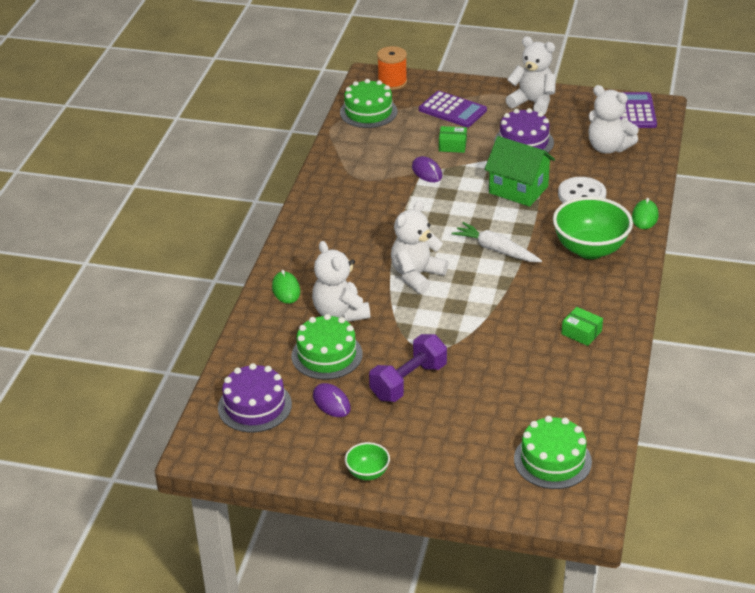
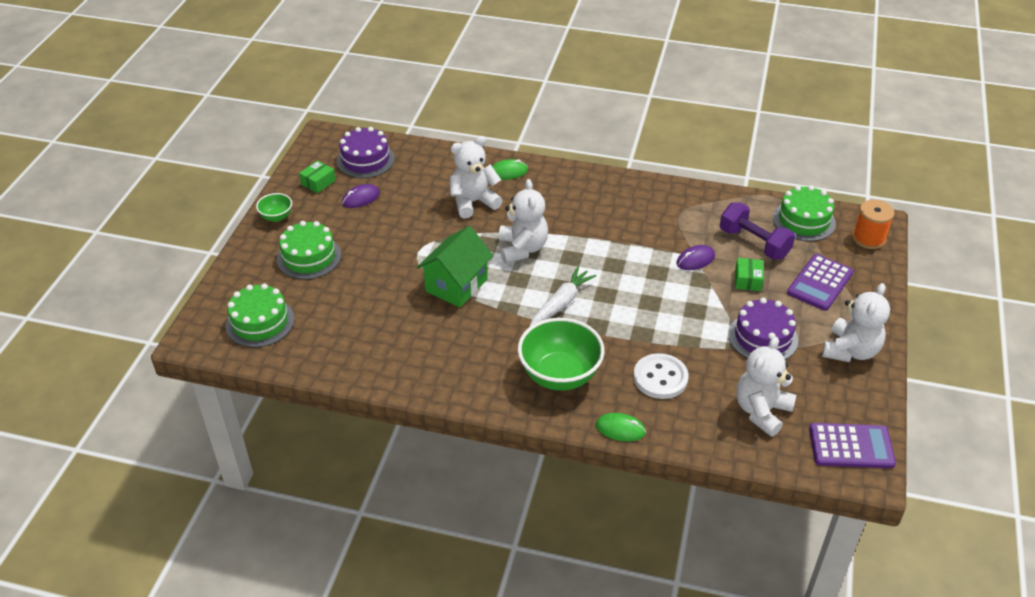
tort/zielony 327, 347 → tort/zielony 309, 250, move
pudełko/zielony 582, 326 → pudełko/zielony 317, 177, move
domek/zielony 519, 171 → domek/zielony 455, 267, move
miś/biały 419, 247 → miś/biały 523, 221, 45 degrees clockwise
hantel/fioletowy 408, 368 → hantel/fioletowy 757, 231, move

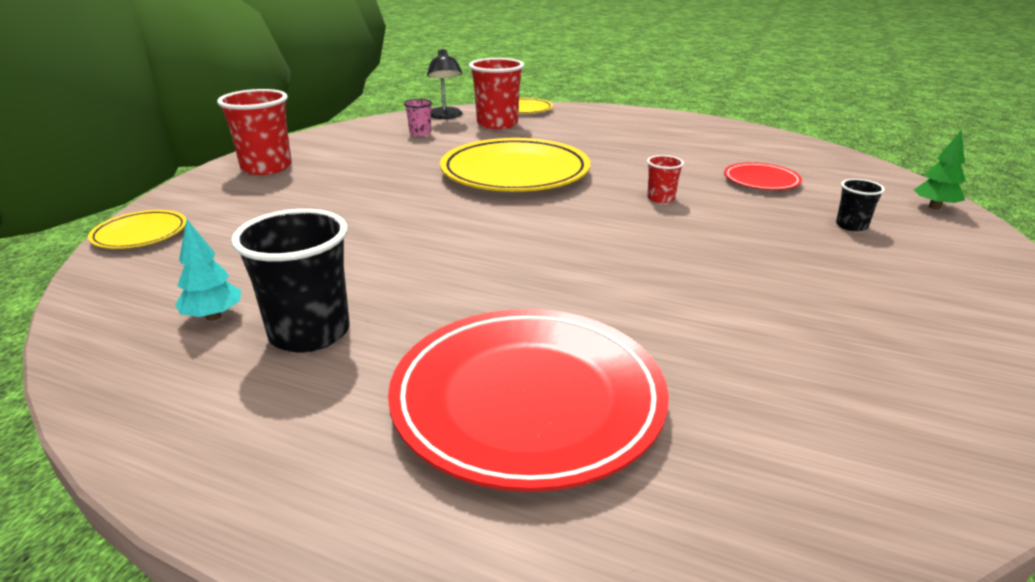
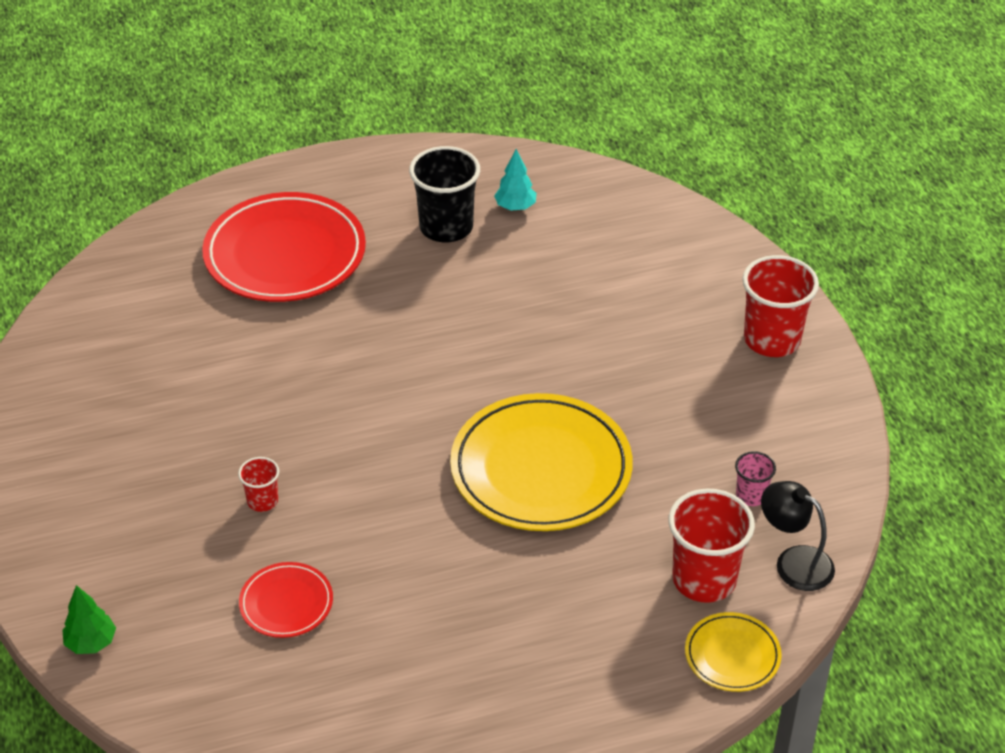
szklanka/czerwony 665, 179 → szklanka/czerwony 258, 484, move
talerz/żółty 137, 229 → -
szklanka/czarny 860, 205 → -

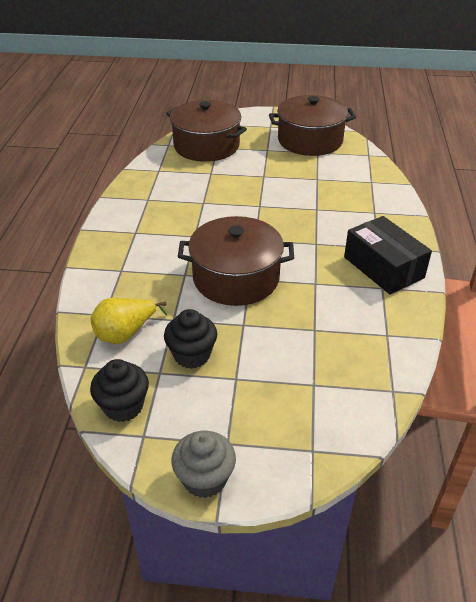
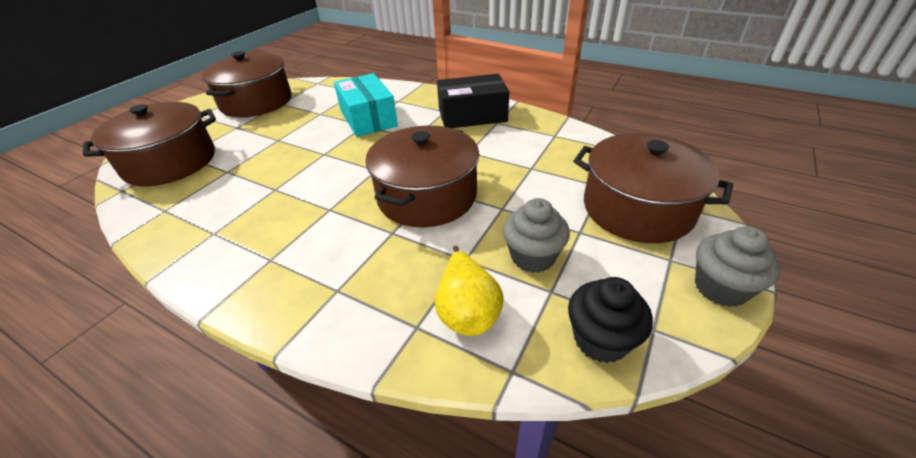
- → pudełko/turkusowy 366, 105
muffinka/czarny 190, 339 → muffinka/szary 536, 235
- → garnek/brązowy 653, 188

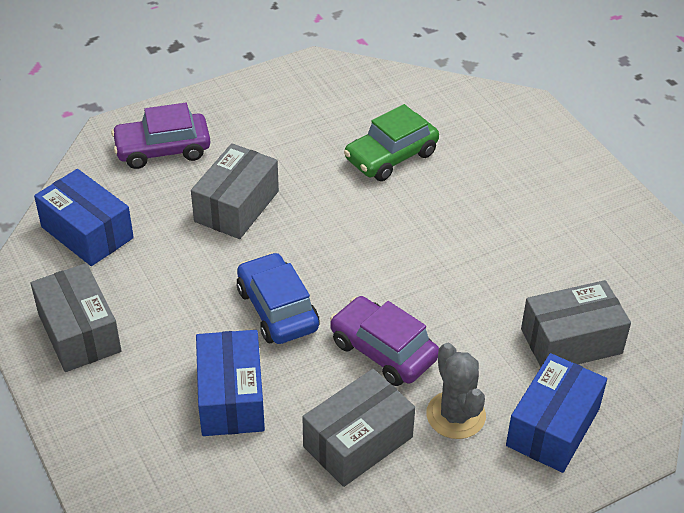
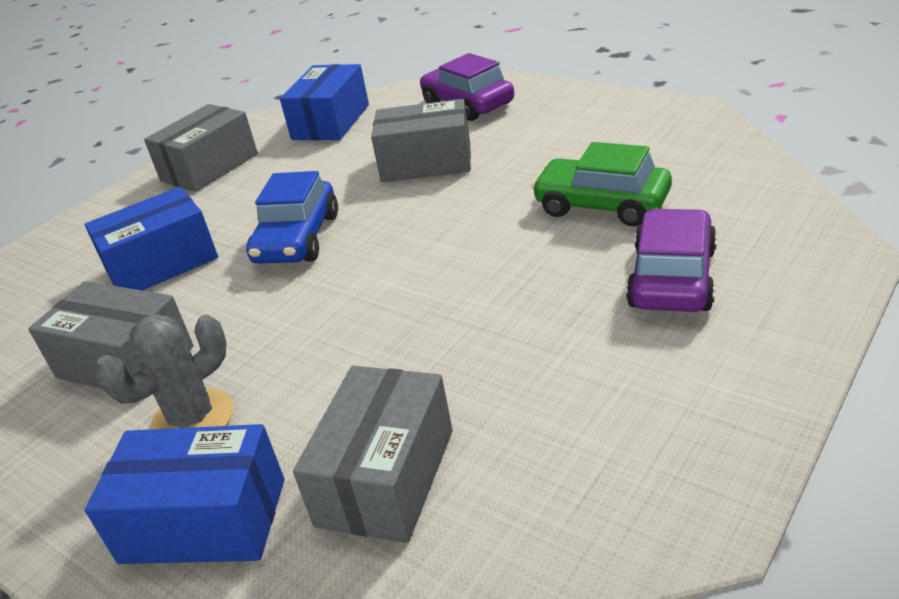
samochód/niebieski 278, 298 → samochód/niebieski 292, 217, 150 degrees clockwise
pudełko/szary 576, 323 → pudełko/szary 373, 454, 60 degrees clockwise
samochód/fioletowy 384, 341 → samochód/fioletowy 671, 260, move

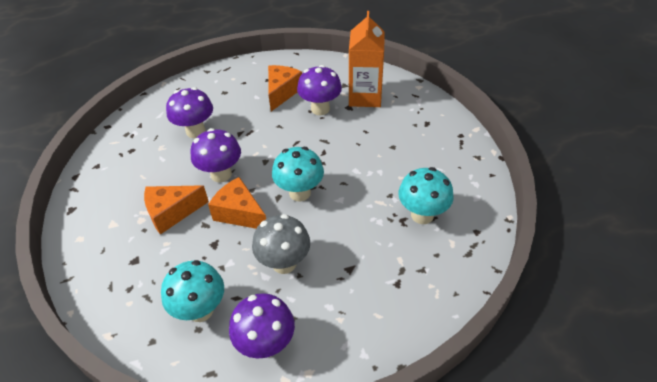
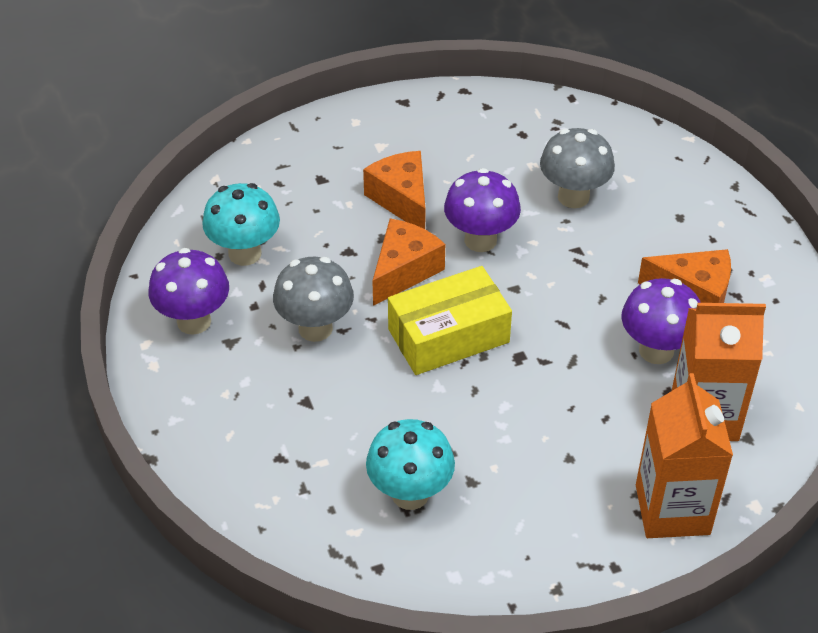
grzyb/turkusowy 298, 174 → pudełko/żółty 450, 320
grzyb/fioletowy 189, 112 → grzyb/szary 577, 168
- → karton mleka/pomarańczowy 684, 455

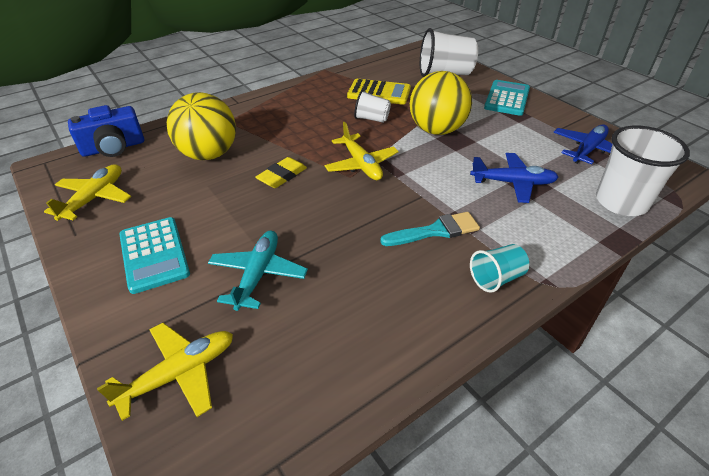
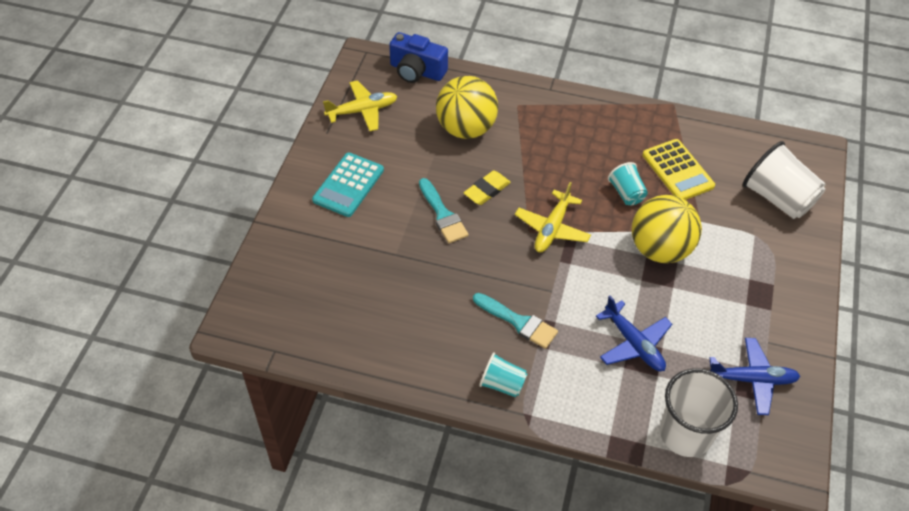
- → pędzel/turkusowy 444, 210
gumka do mazania/żółty 281, 172 → gumka do mazania/żółty 487, 187, 45 degrees counterclockwise
szklanka/biały 372, 106 → szklanka/turkusowy 628, 183
samolot/żółty 165, 372 → -
samolot/turkusowy 258, 271 → -
kalkulator/turkusowy 507, 98 → -

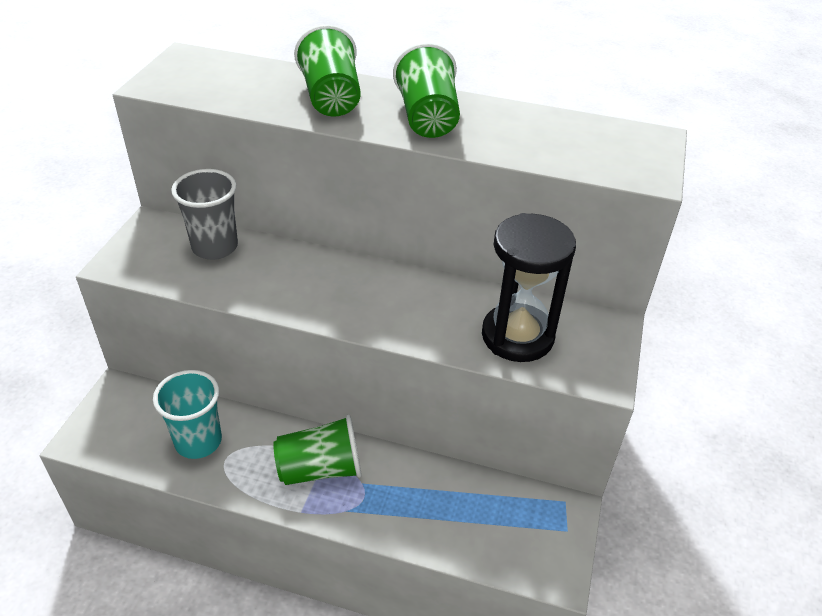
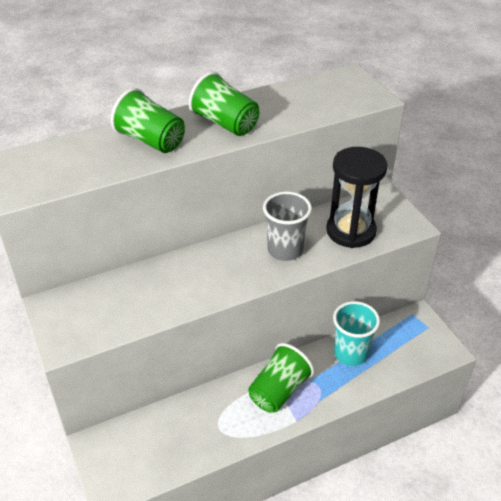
szklanka/szary 204, 214 → szklanka/szary 287, 226, move
szklanka/turkusowy 187, 414 → szklanka/turkusowy 356, 333, move

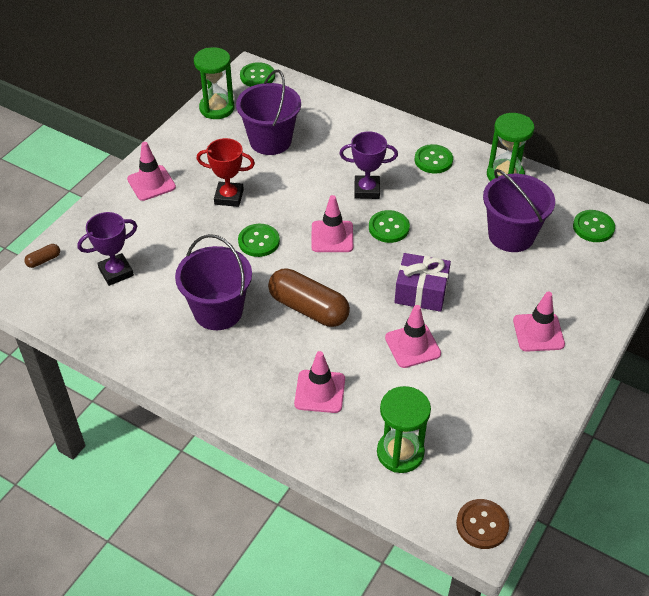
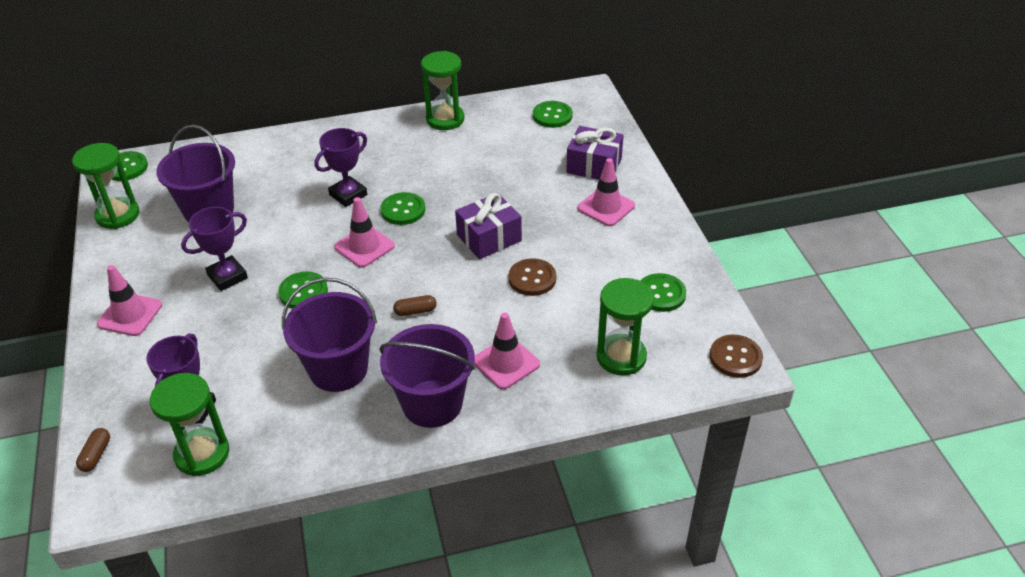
- → klepsydra/zielony 189, 424
puchar/czerwony 226, 172 → puchar/fioletowy 214, 249
wiadro/fioletowy 519, 210 → wiadro/fioletowy 427, 376, move
kapsułka/brązowy 309, 297 → kapsułka/brązowy 415, 305, x0.43
pachołek/różowy 413, 336 → guzik/brązowy 532, 277
- → prezent/fioletowy 595, 153
guzik/zielony 434, 159 → guzik/zielony 663, 292, move

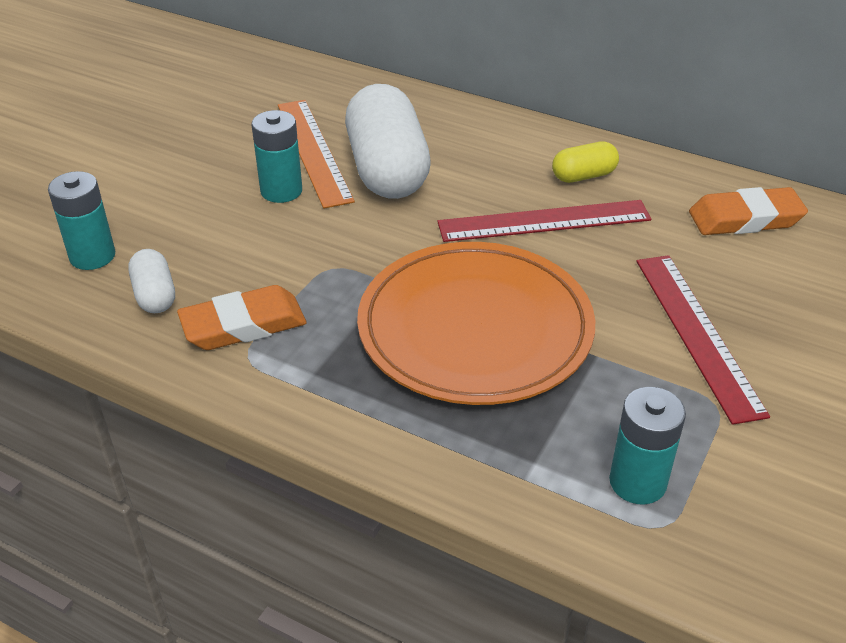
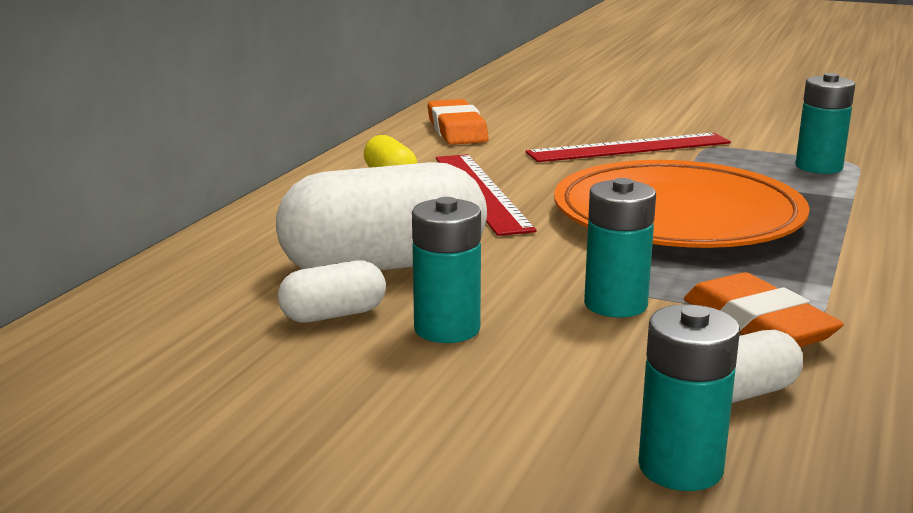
linijka/pomarańczowy 316, 154 → kapsułka/biały 332, 291
- → bateria/turkusowy 620, 248

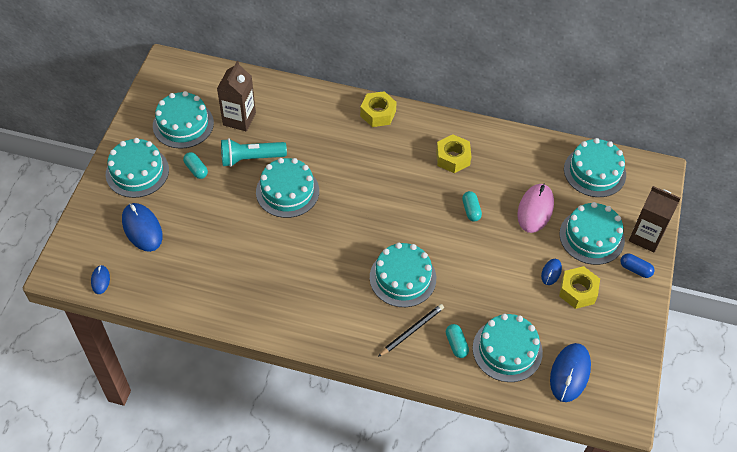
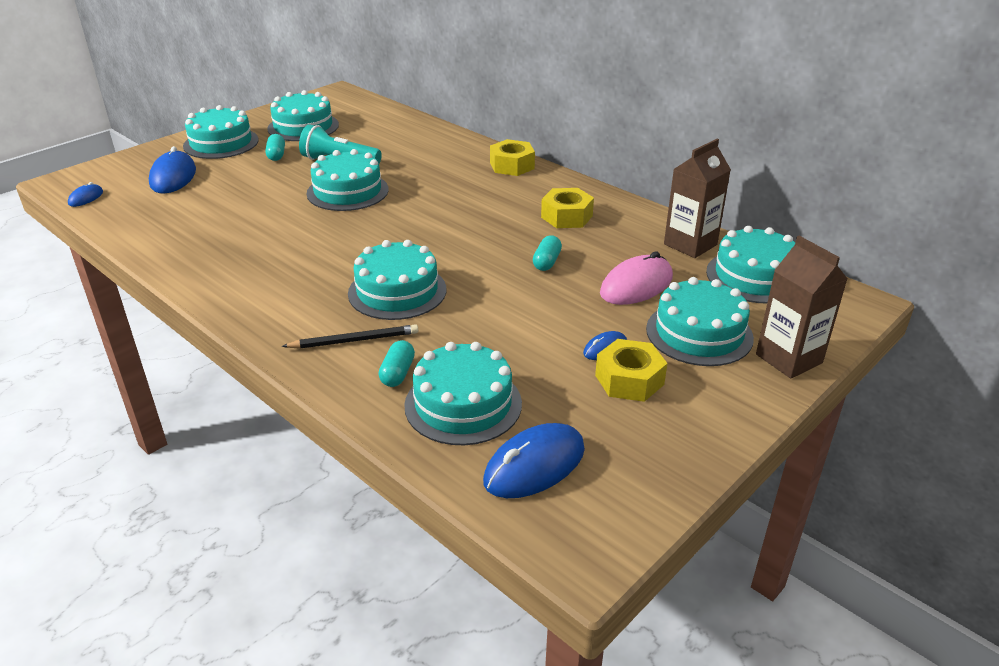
karton mleka/brązowy 236, 96 → karton mleka/brązowy 697, 198, move
kapsułka/niebieski 637, 265 → -

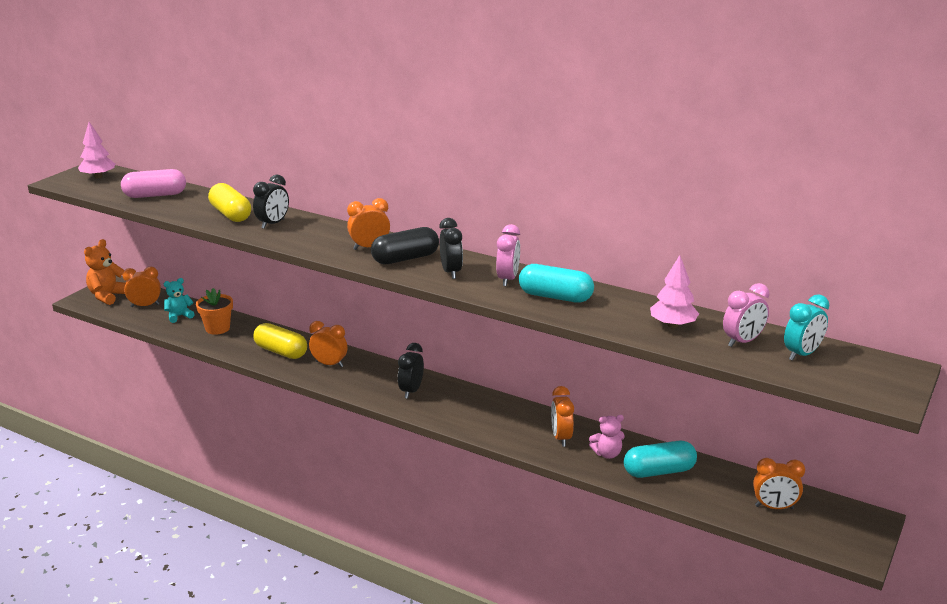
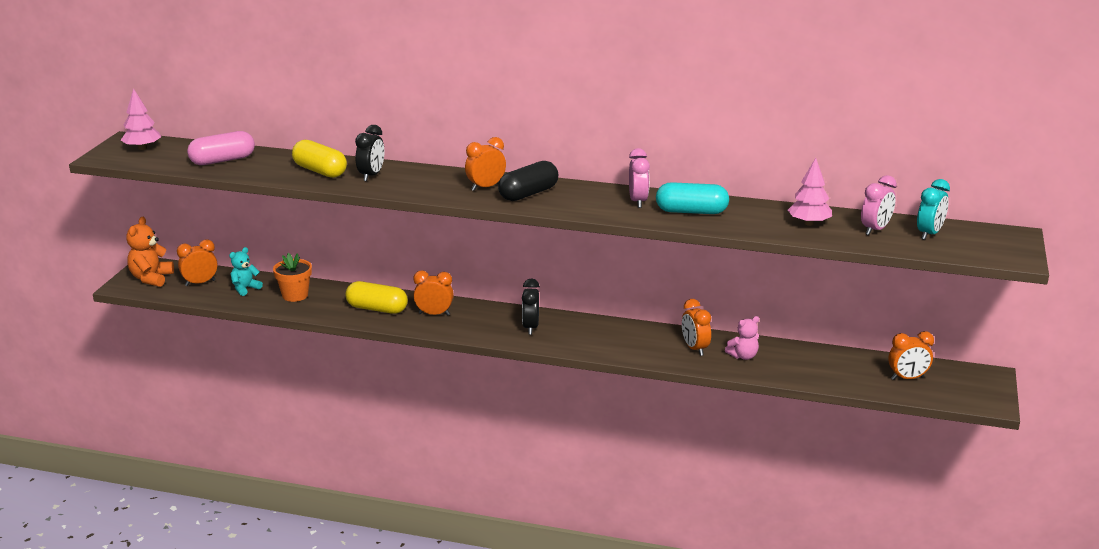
budzik/czarny 451, 248 → -
kapsułka/turkusowy 660, 459 → -

